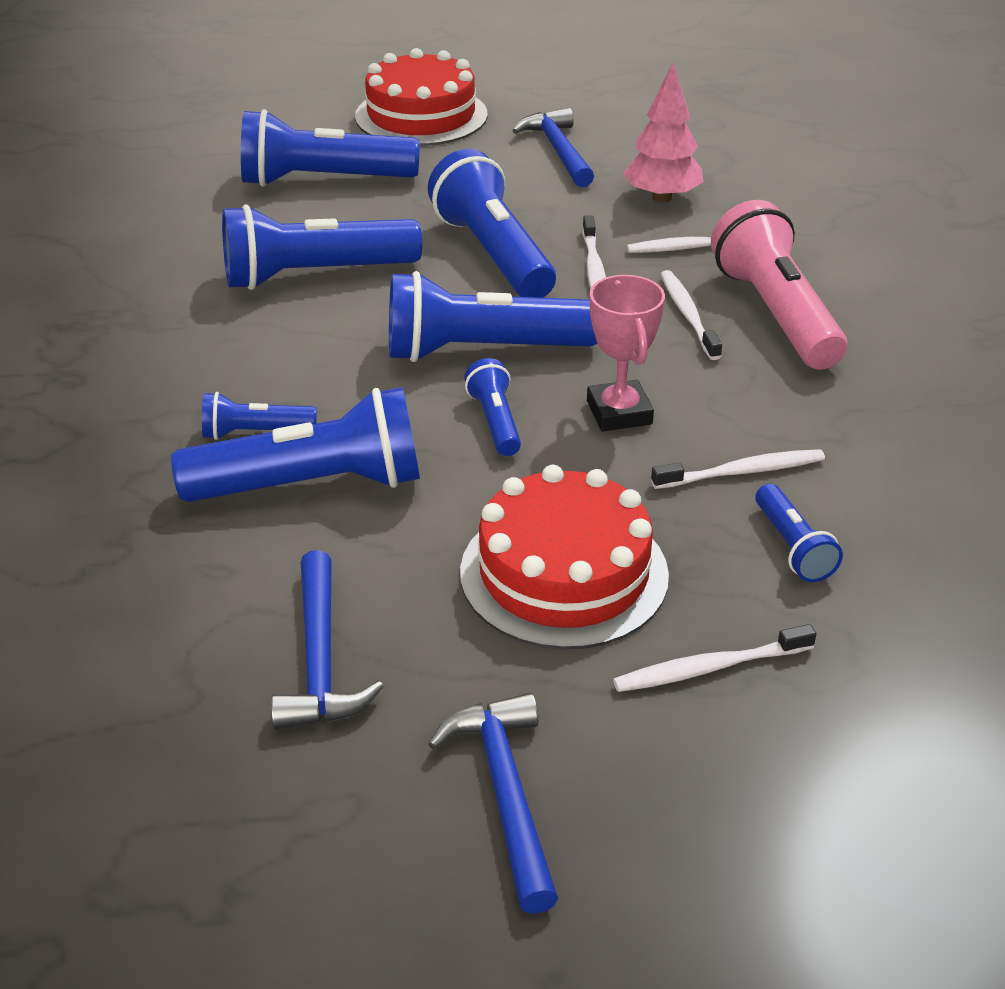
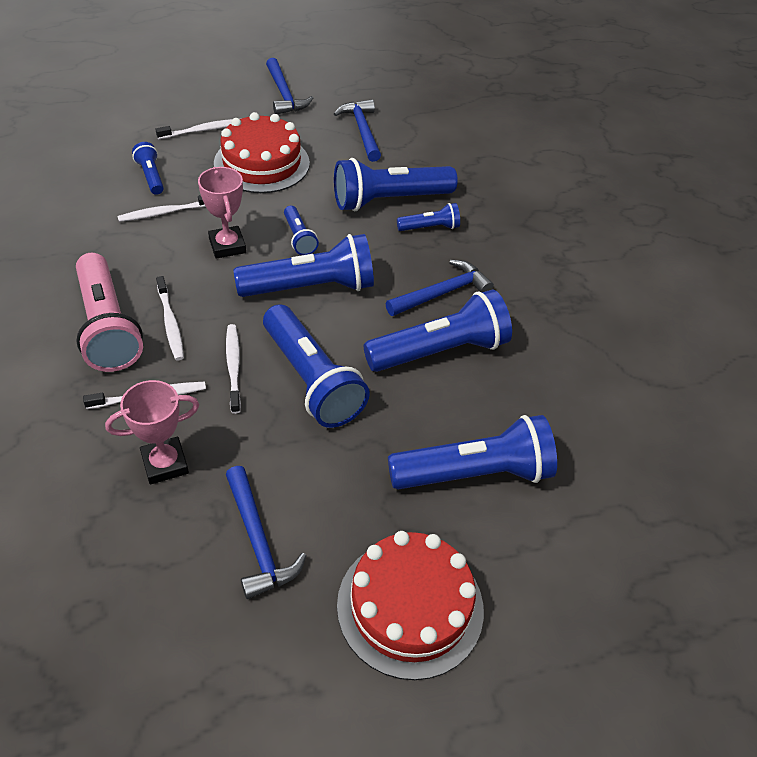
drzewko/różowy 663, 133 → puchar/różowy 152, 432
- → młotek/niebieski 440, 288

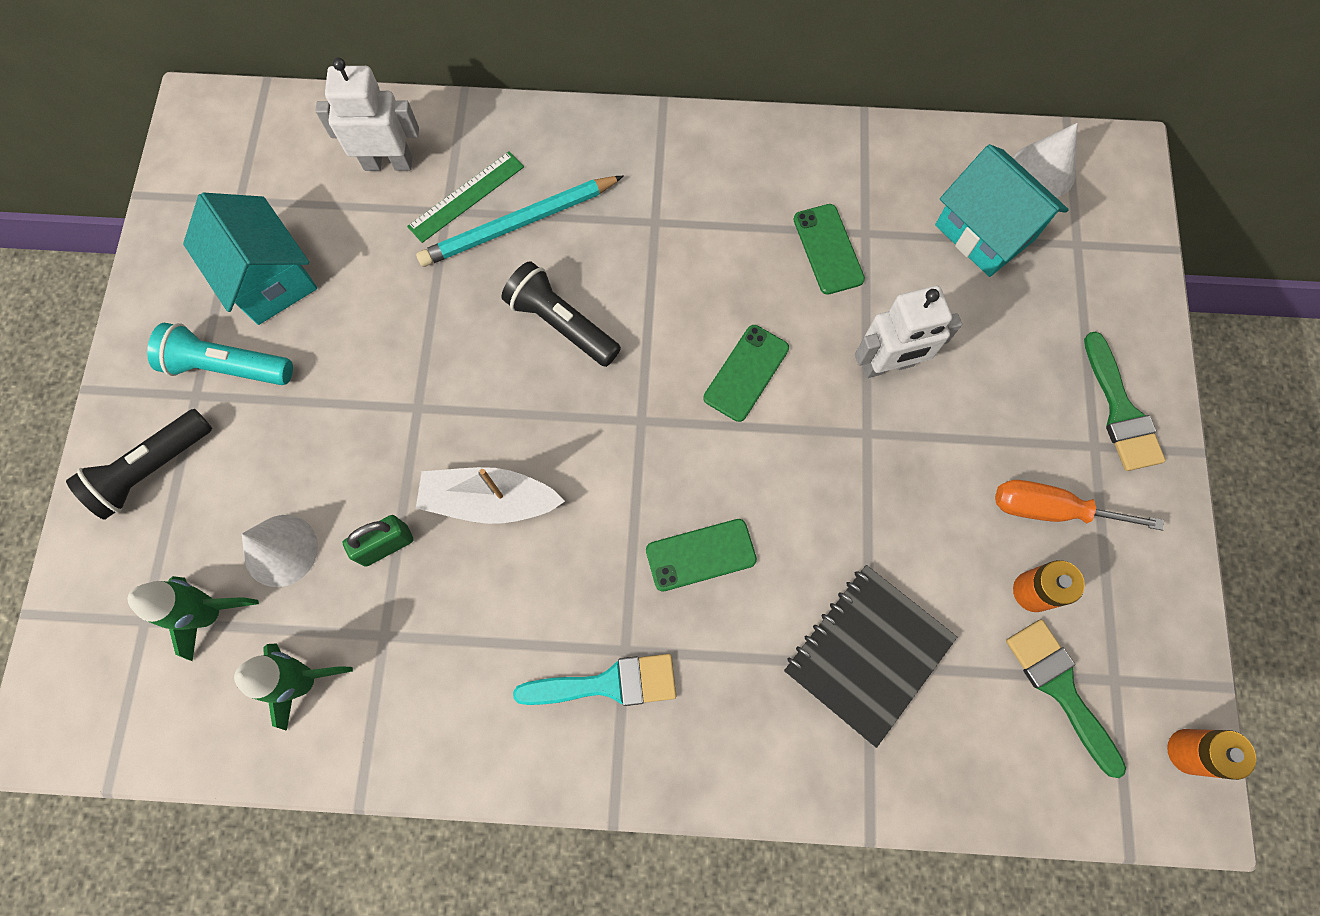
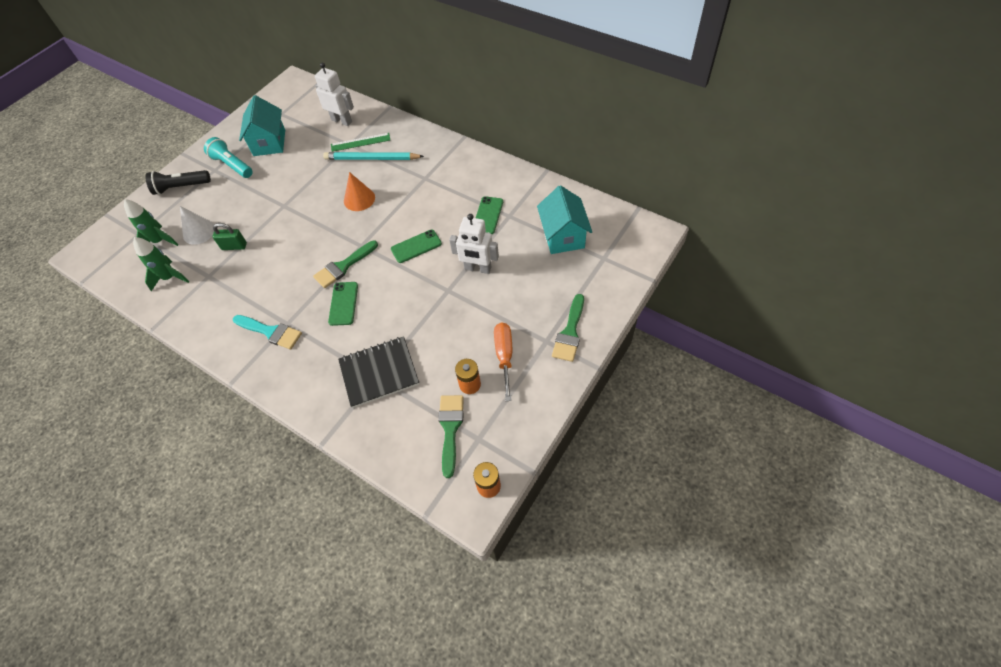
- → pędzel/zielony 345, 264
telefon/zielony 701, 555 → telefon/zielony 343, 304, 75 degrees clockwise
latarka/czarny 561, 314 → stożek/pomarańczowy 359, 191
śrubokręt/pomarańczowy 1079, 505 → śrubokręt/pomarańczowy 503, 361, 45 degrees clockwise
łódka/biały 490, 495 → -
stożek/biały 1045, 160 → -

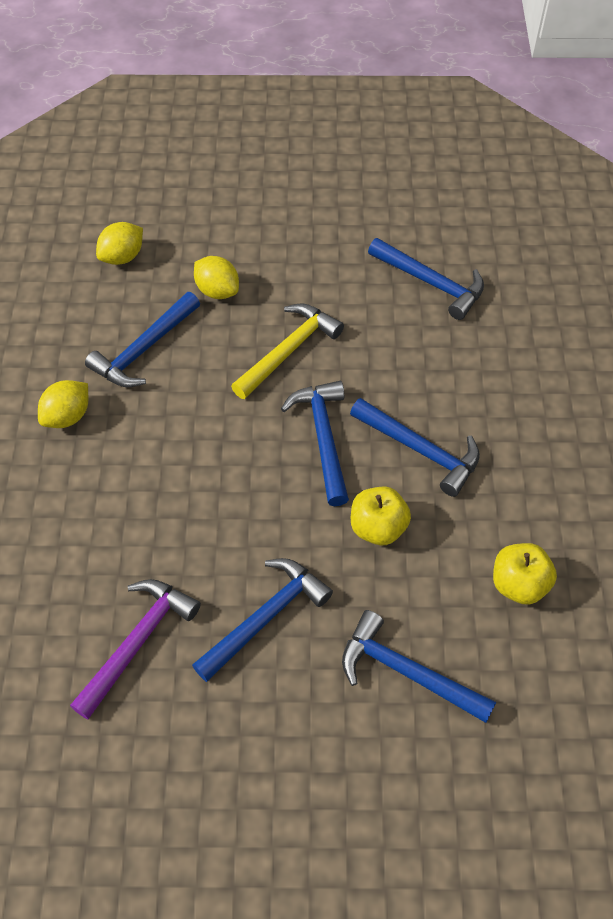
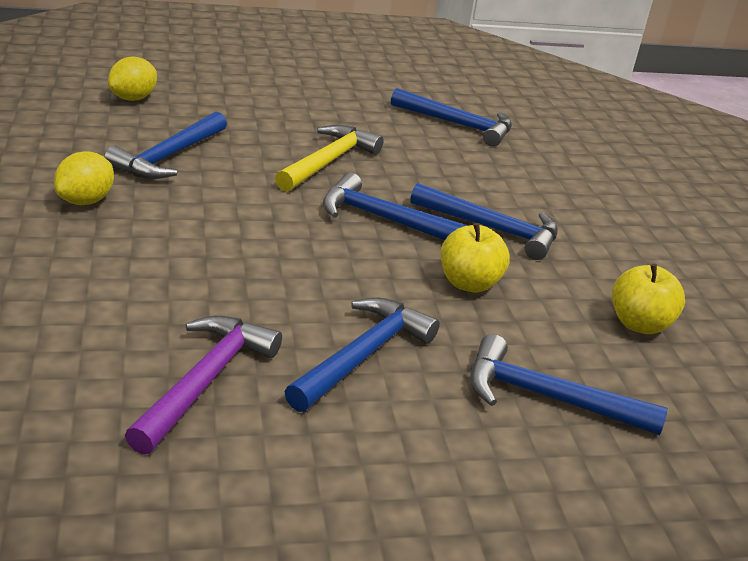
młotek/niebieski 315, 443 → młotek/niebieski 396, 206, 45 degrees counterclockwise
cytryna/żółty 216, 277 → -

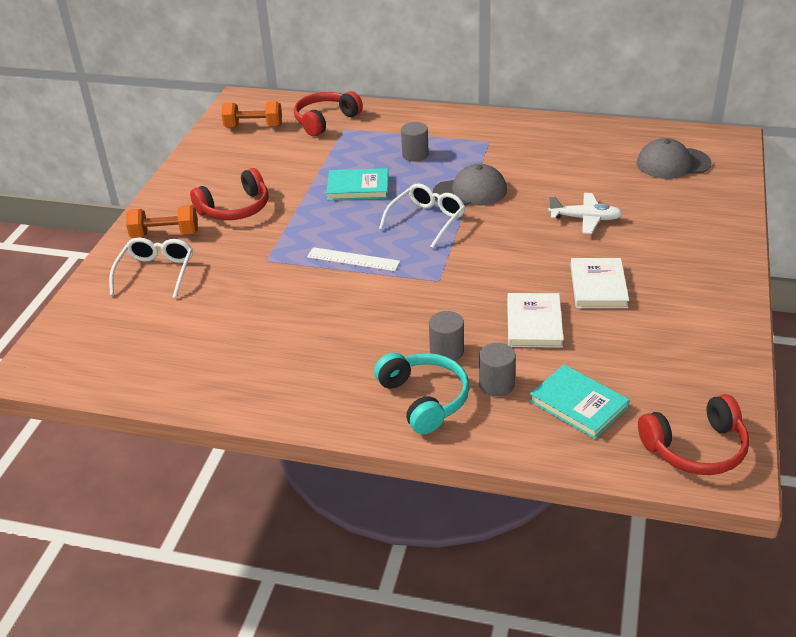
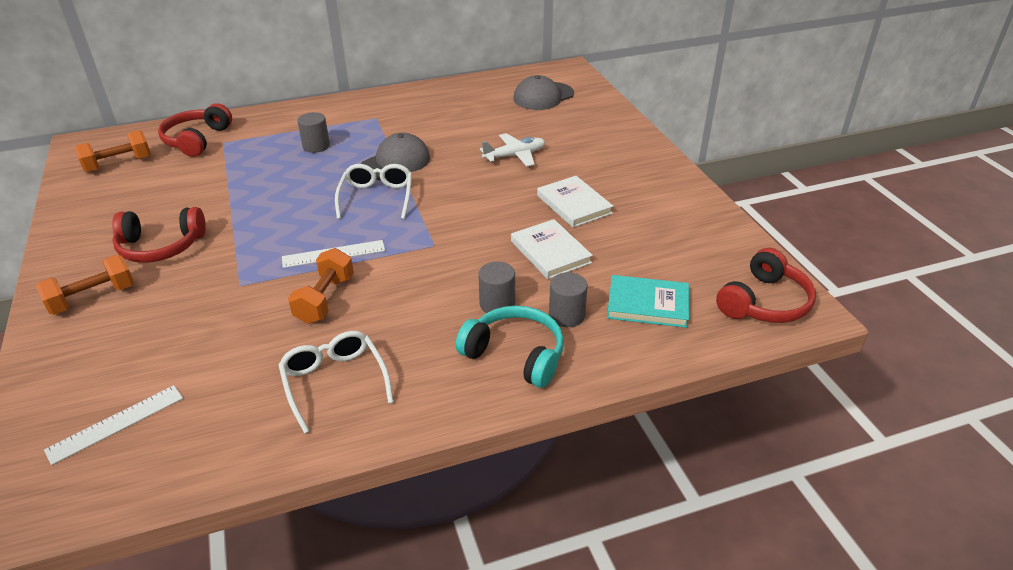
- → linijka/biały 113, 425
słuchawki/czerwony 229, 194 → słuchawki/czerwony 159, 235, 60 degrees clockwise
okulary/biały 151, 268 → okulary/biały 336, 382, move
- → hantel/pomarańczowy 321, 286
książka/turkusowy 357, 184 → -

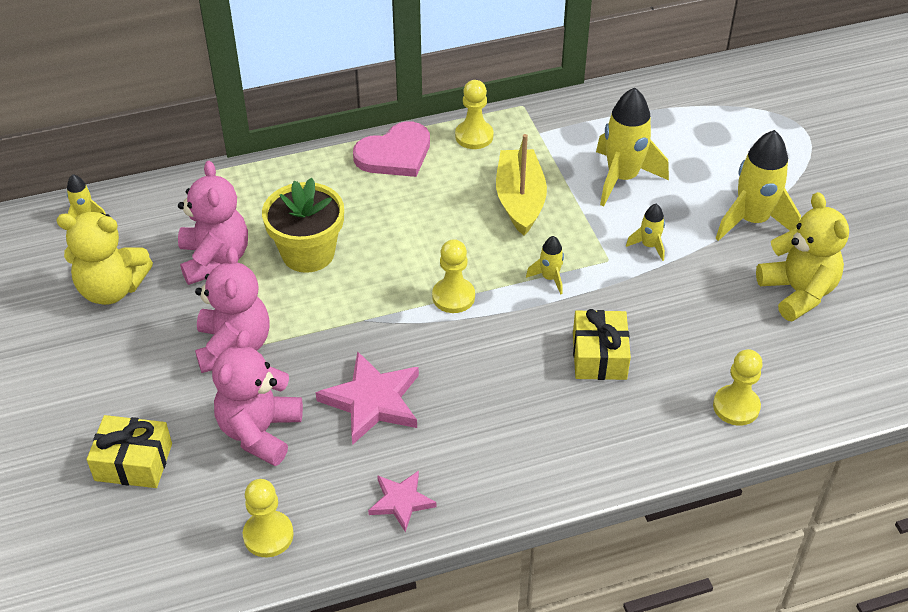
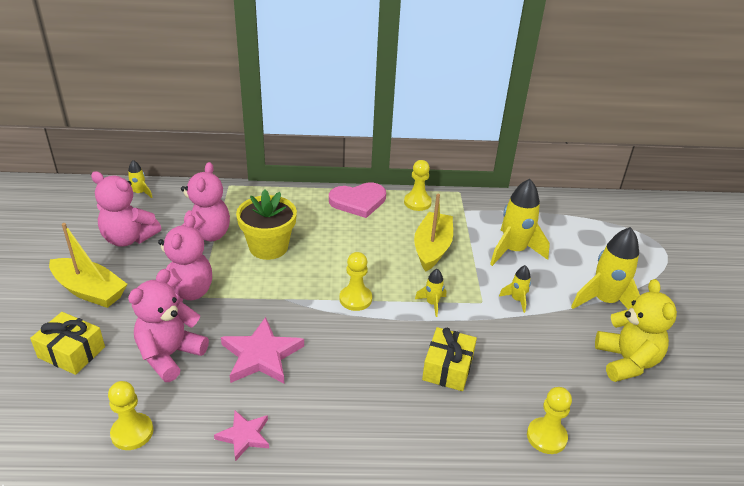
- → łódka/żółty 88, 265
miś/żółty 104, 258 → miś/różowy 126, 209

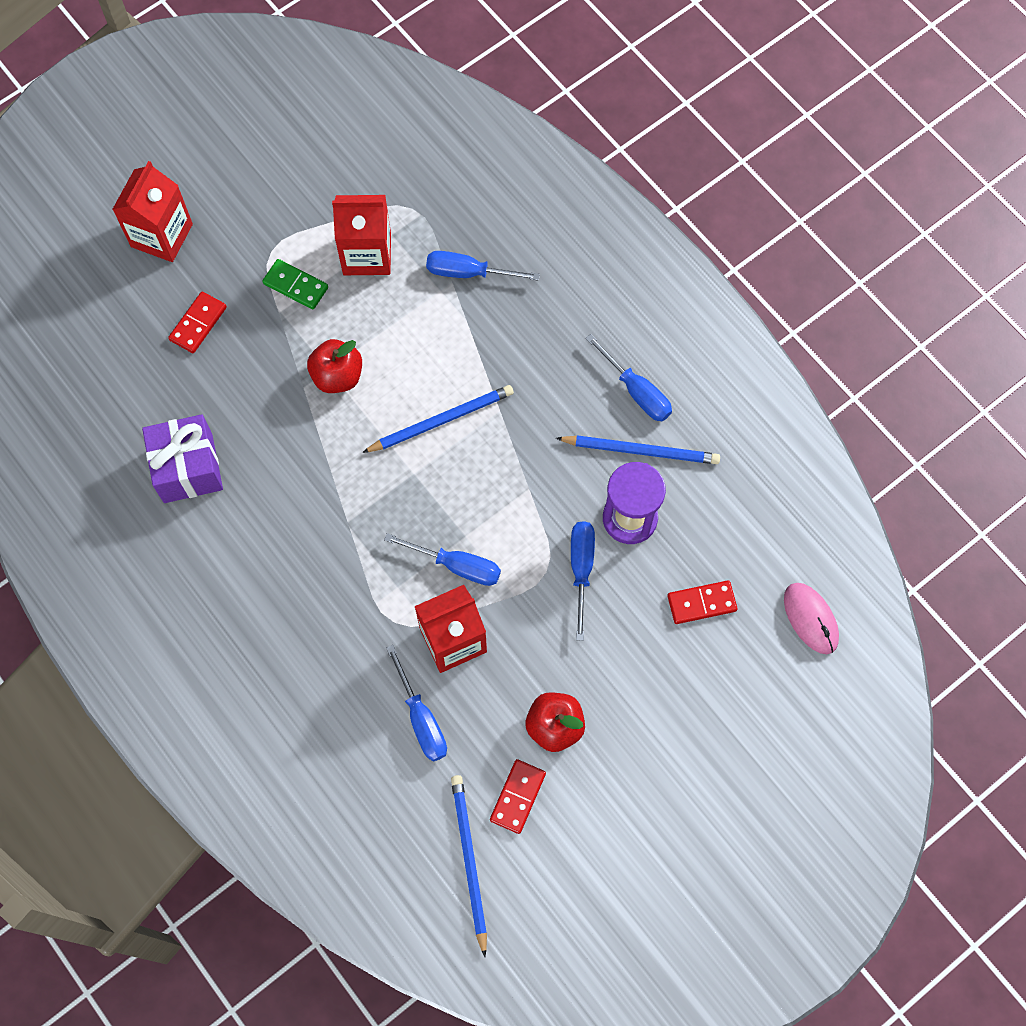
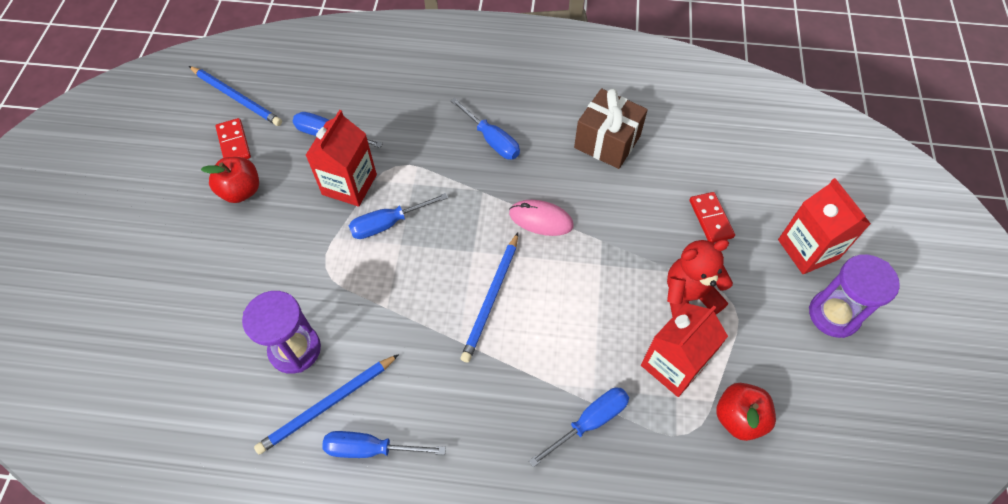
śrubokręt/niebieski 583, 581 → śrubokręt/niebieski 485, 128, move
myszka/różowy 811, 618 → myszka/różowy 541, 218, move
prezent/fioletowy 182, 458 → prezent/brązowy 611, 128
kostka domina/zielony 295, 284 → miś/czerwony 700, 278
jabłko/czerwony 334, 366 → jabłko/czerwony 746, 412, move
- → klepsydra/fioletowy 854, 296
kostka domina/czerwony 702, 602 → -

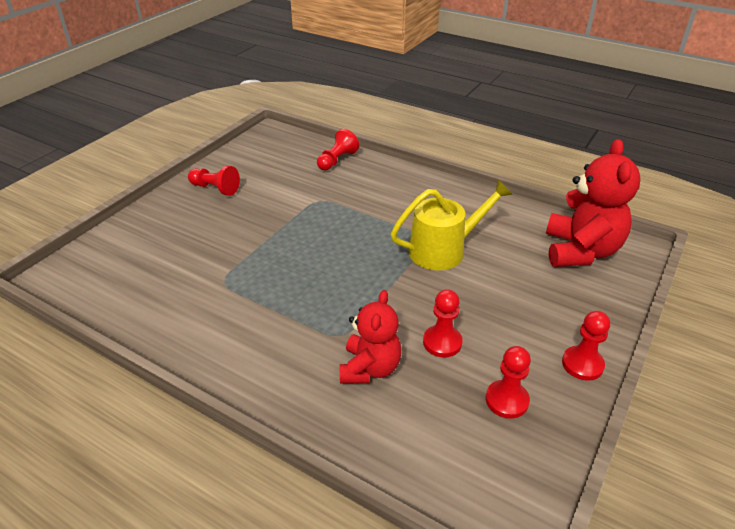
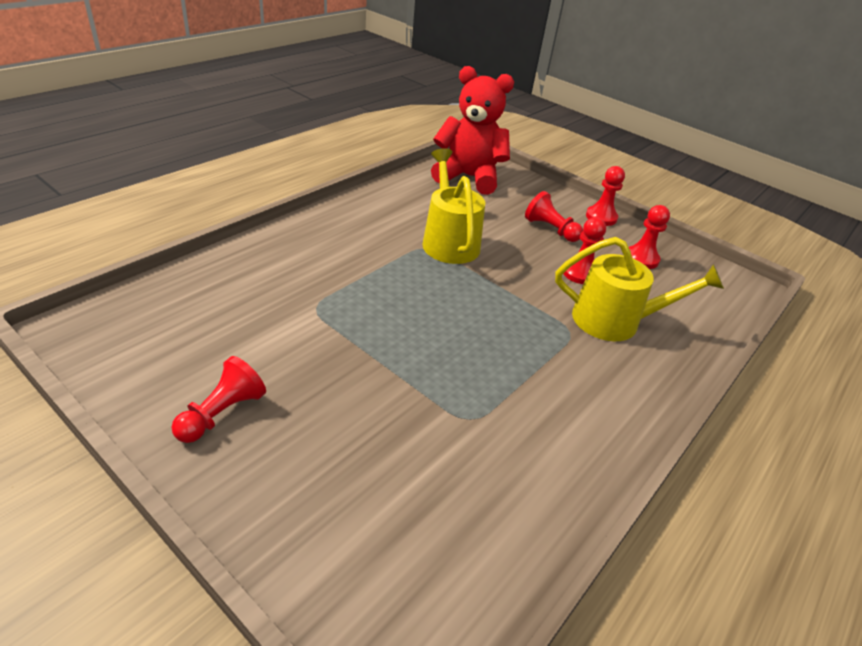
pionek/czerwony 338, 149 → pionek/czerwony 554, 216, move
miś/czerwony 370, 337 → konewka/żółty 639, 289

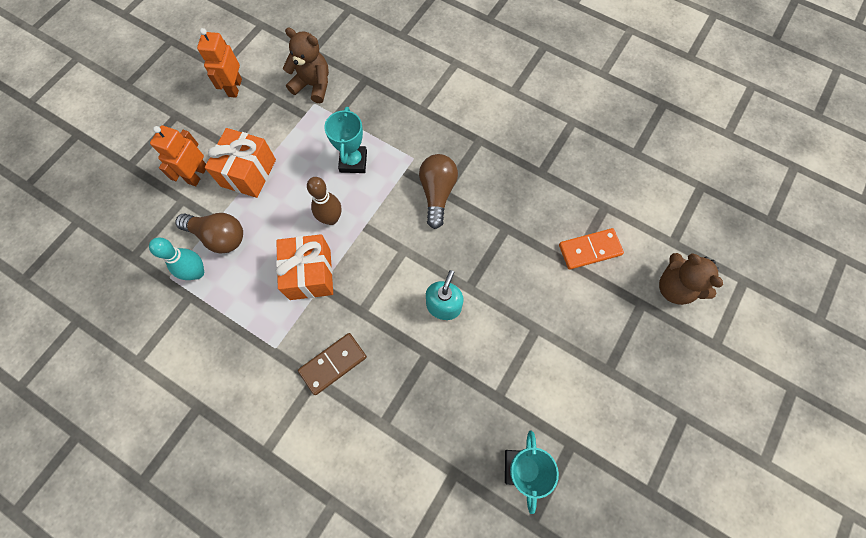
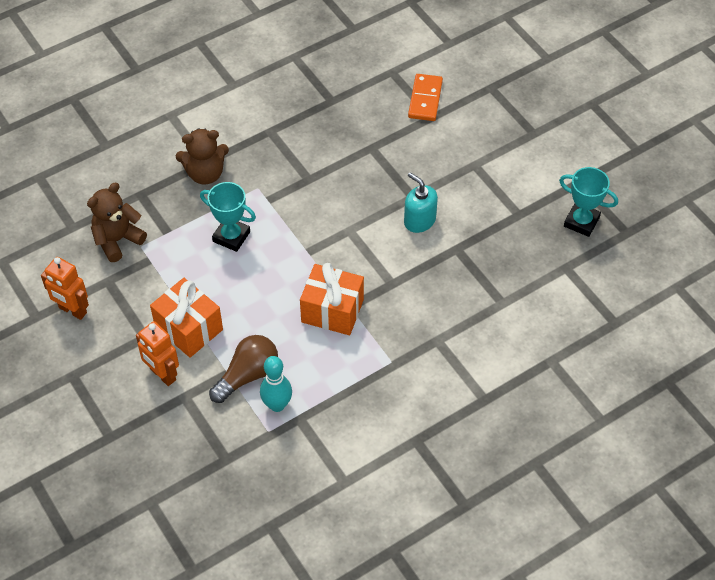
miś/brązowy 691, 279 → miś/brązowy 202, 156, move
kostka domina/brązowy 332, 364 → -
kręgiel/brązowy 324, 201 → -
żarówka/brązowy 438, 191 → -

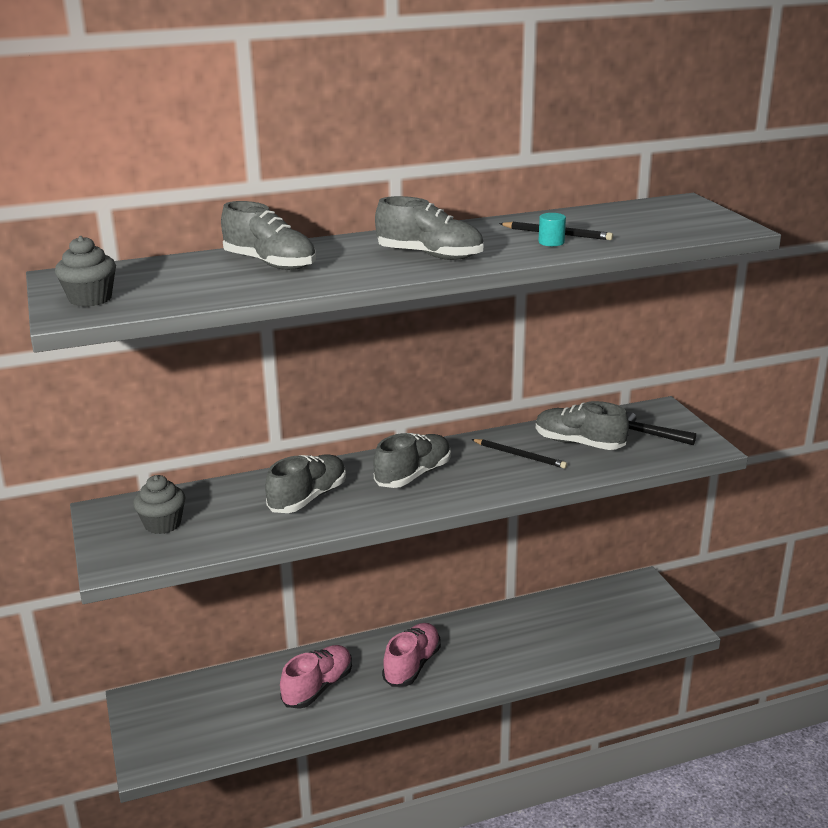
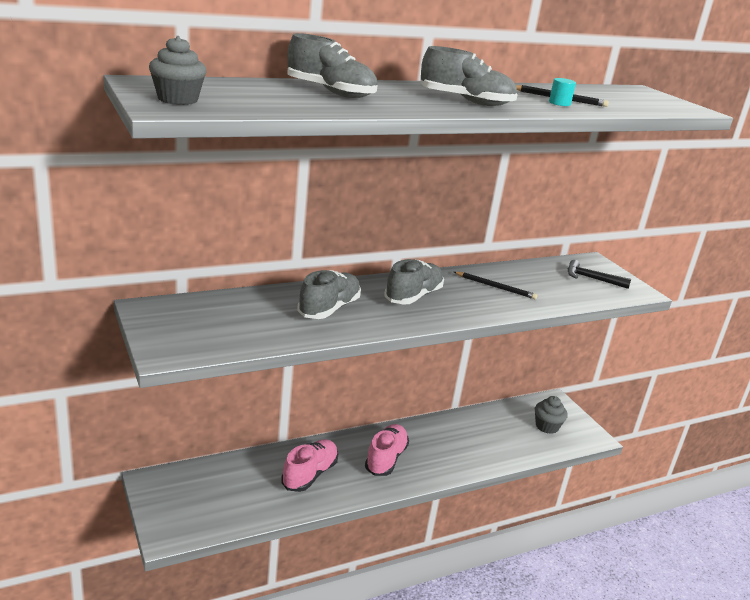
muffinka/szary 159, 504 → muffinka/szary 551, 415, move
but/szary 582, 425 → -

